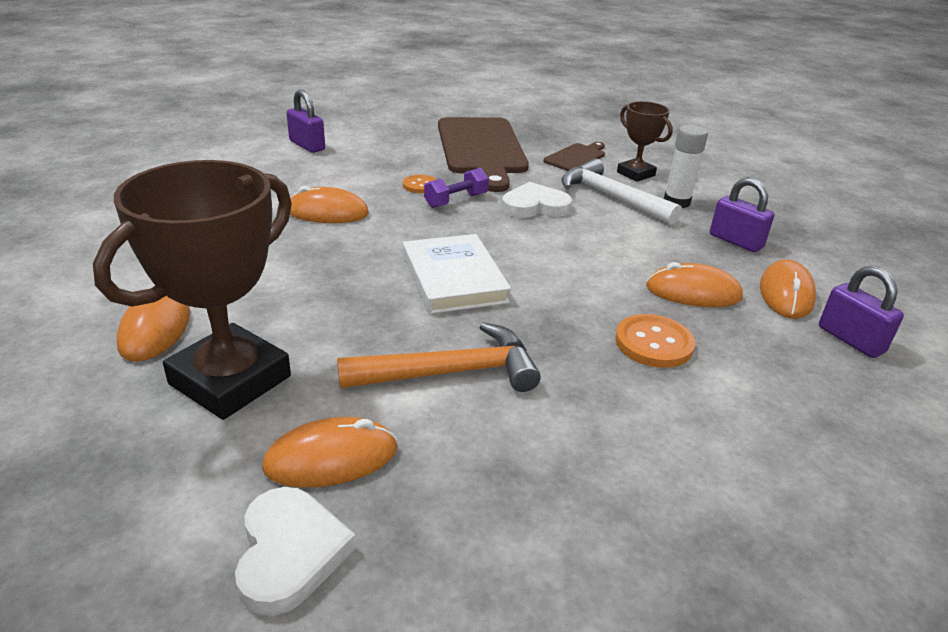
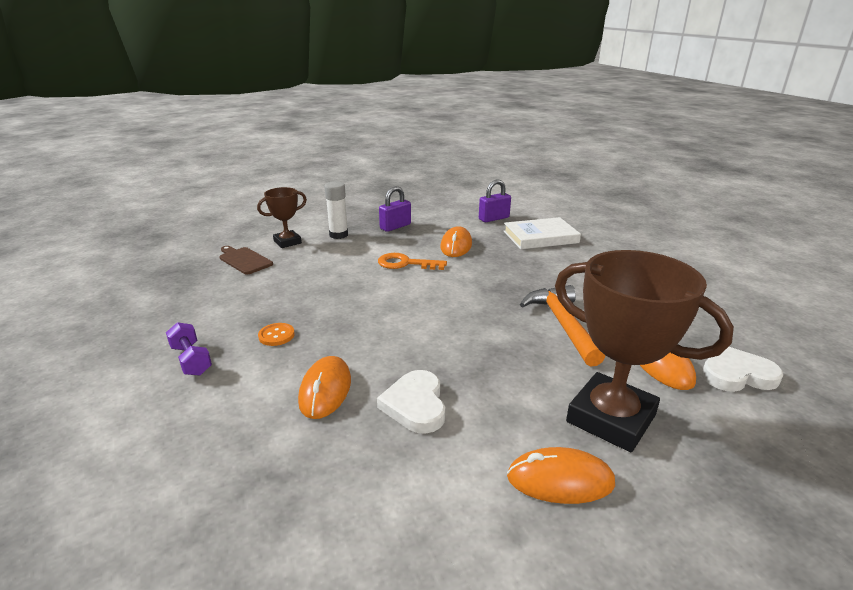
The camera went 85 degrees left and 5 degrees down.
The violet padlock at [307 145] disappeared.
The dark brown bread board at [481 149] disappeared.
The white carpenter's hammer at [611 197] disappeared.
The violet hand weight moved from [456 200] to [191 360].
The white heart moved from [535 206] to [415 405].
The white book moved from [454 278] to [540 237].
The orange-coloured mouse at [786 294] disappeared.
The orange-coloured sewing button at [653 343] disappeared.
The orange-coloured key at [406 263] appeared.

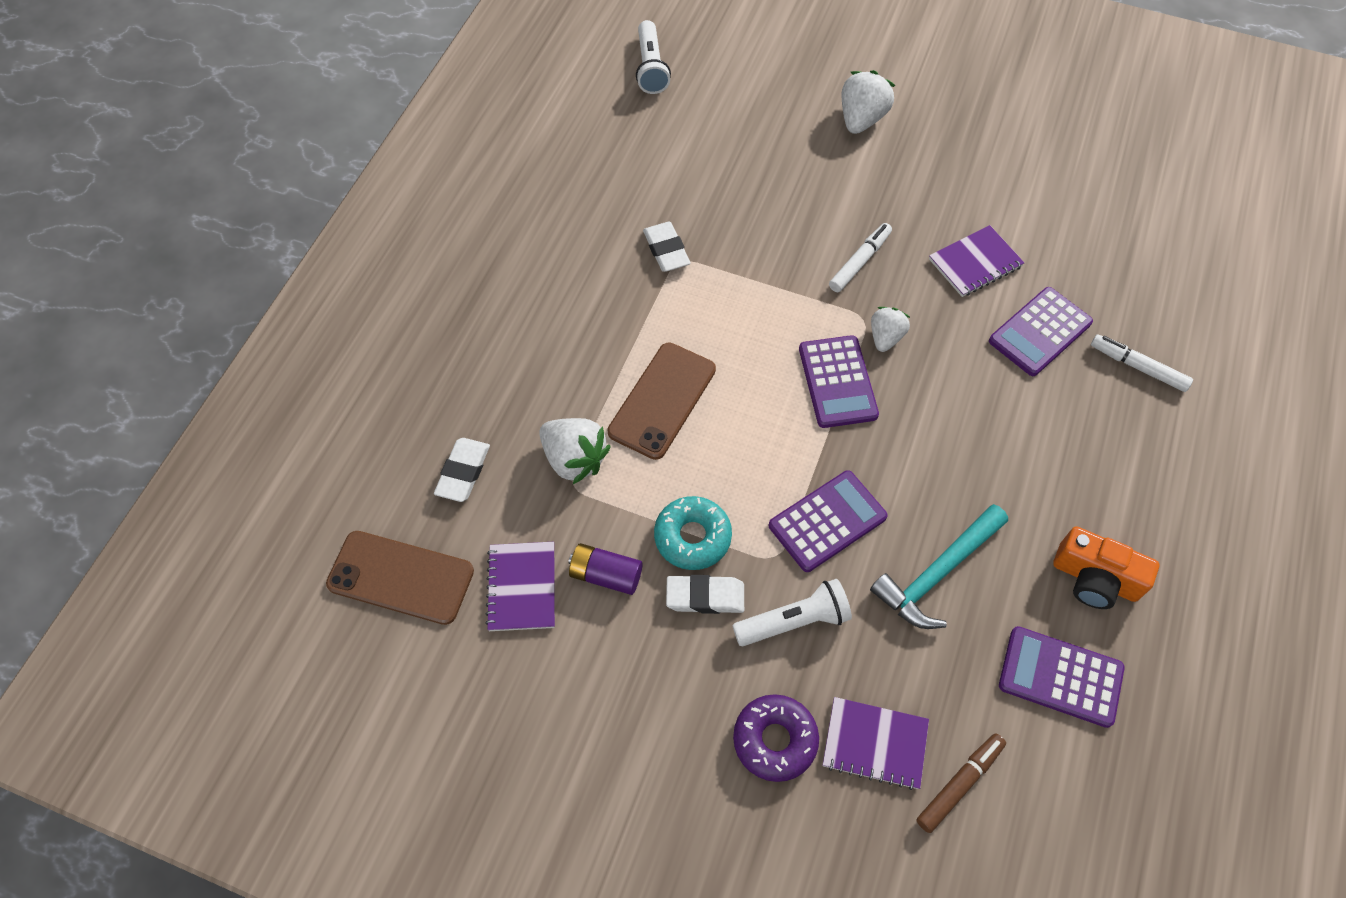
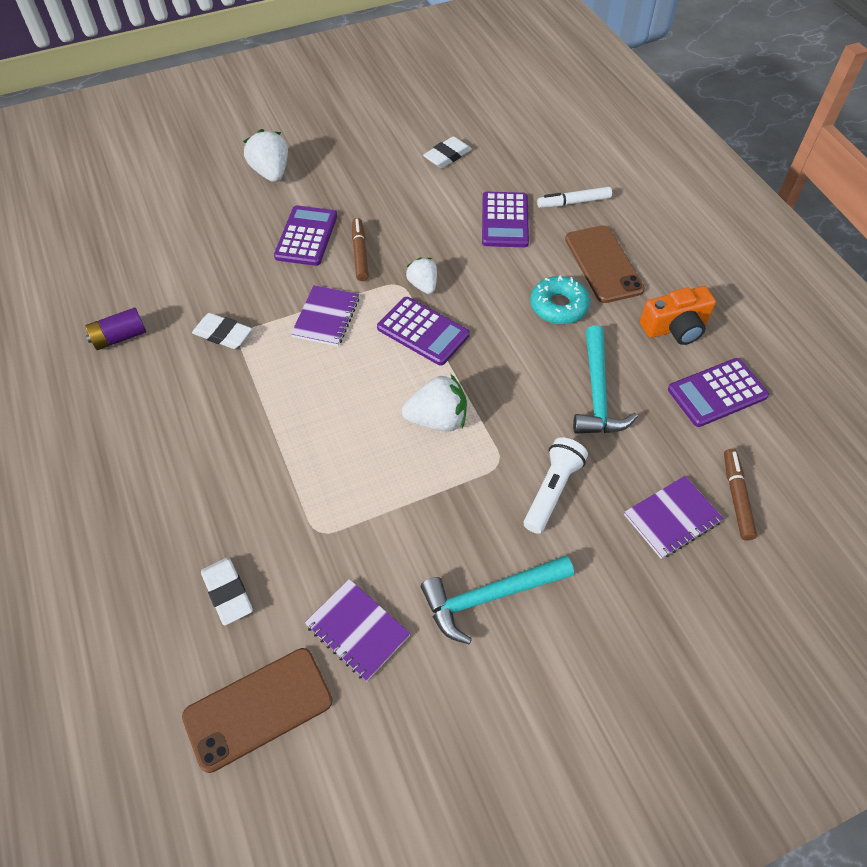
The camera went 45 degrees left and 5 degrees down.
The white flashlight at [651 68] disappeared.
The white marker pen at [859 262] became the dark brown marker pen at [360 254].
The violet notebook moved from [975 263] to [326 317].
The dark brown phone moved from [662 400] to [603 264].
The white berry moved from [574 459] to [437 419].
The violet calculator moved from [827 521] to [306 236].
The teal donut moved from [692 537] to [558 306].
The violet battery moved from [606 575] to [120 337].
The white gum eraser moved from [705 597] to [447 156].
The violet donut at [775 740] disappeared.
The teal carpenter's hammer at [489 597] appeared.

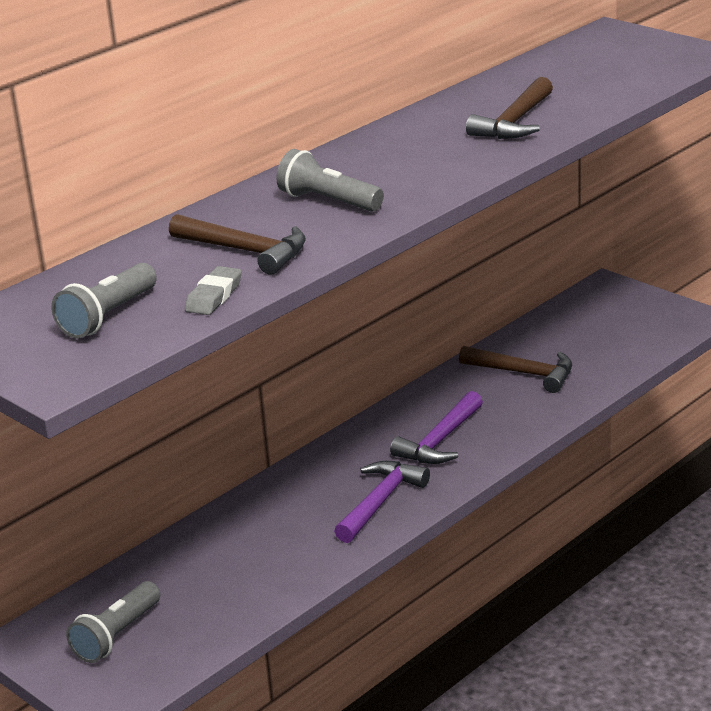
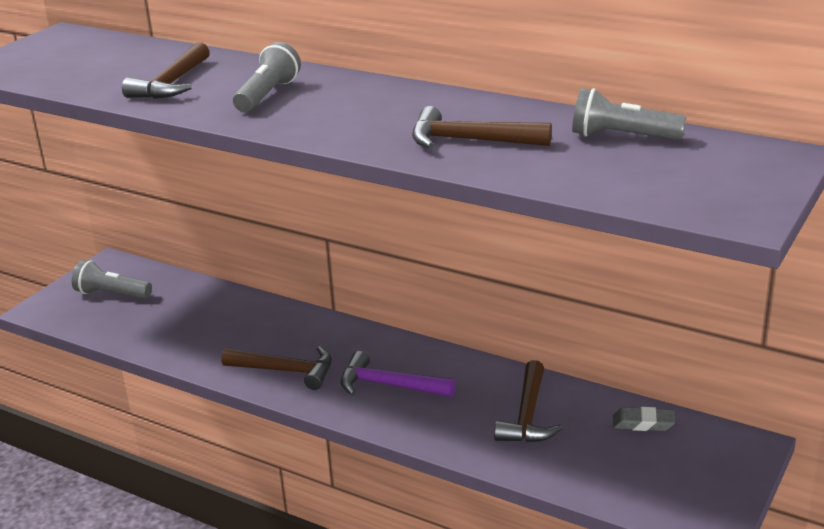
The camera went 75 degrees right and 0 degrees up.
The gray flashlight moved from [108 316] to [622 137].
The gray gum eraser moved from [214 296] to [643 423].
The violet carpenter's hammer at [380 502] became the dark brown carpenter's hammer at [286 371].

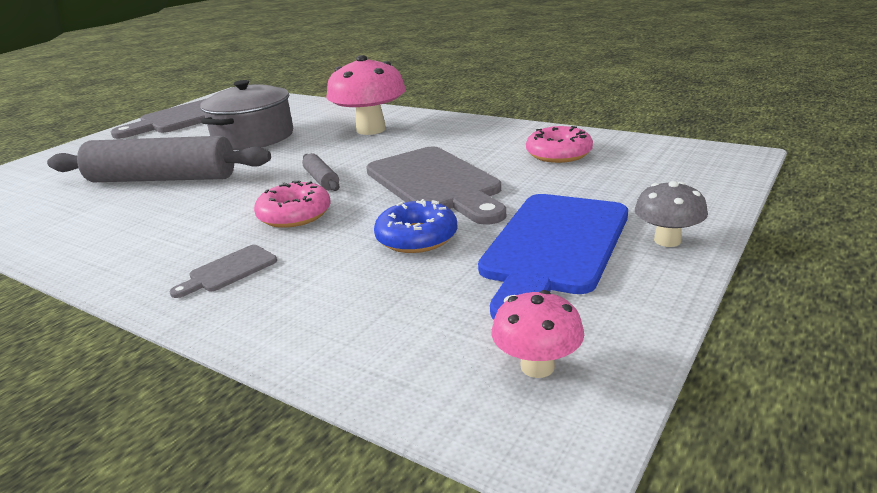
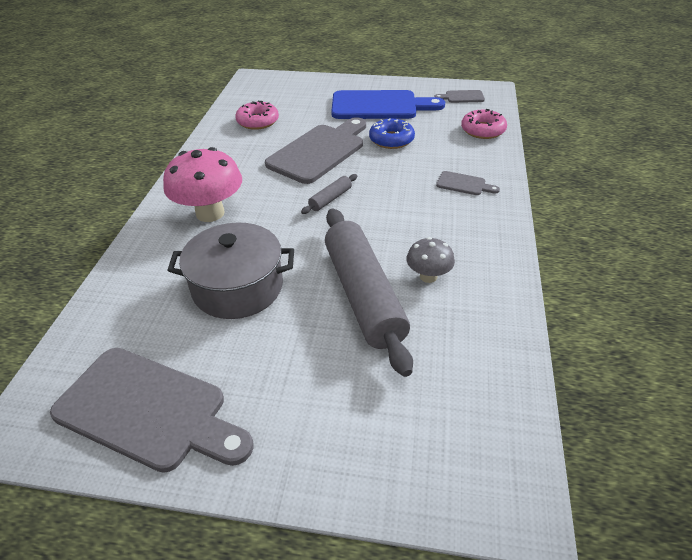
The camera went 115 degrees left and 15 degrees up.
The rosy donut moved from [294 215] to [483 130].
The gray fungus moved from [667 240] to [428 276].
The rosy fungus at [537 366] was replaced by the gray bread board at [462 97].

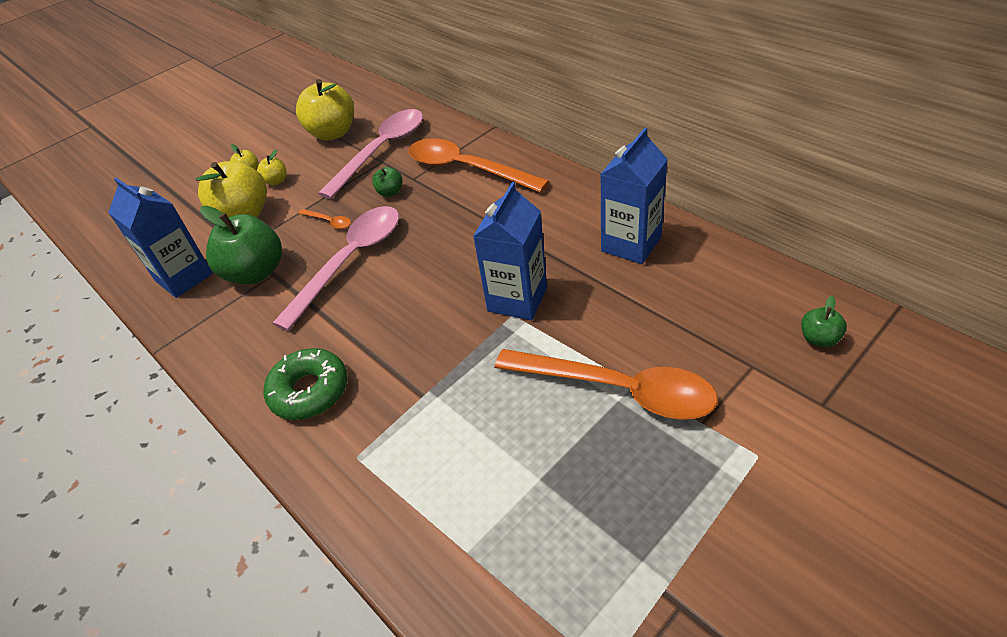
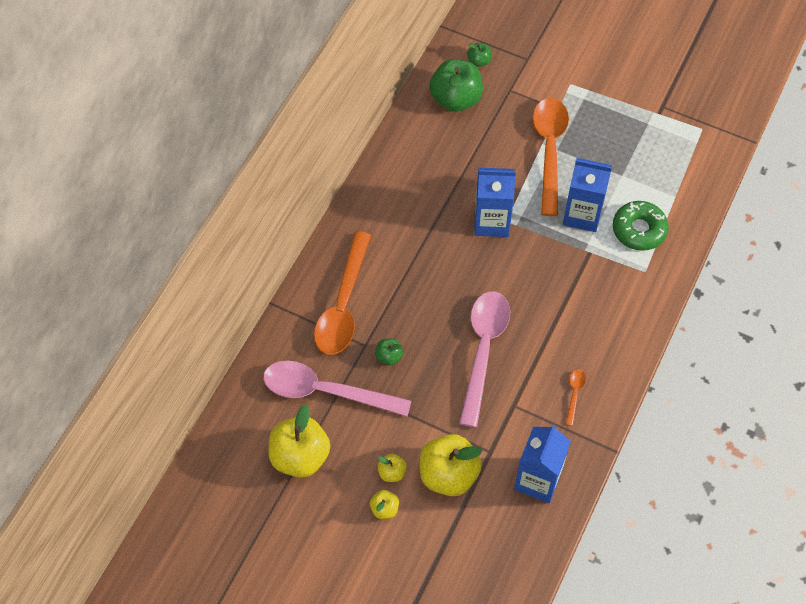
The camera went 115 degrees left and 15 degrees up.
The royal blue juice carton moved from [631 244] to [582 215].
The leaf-green apple fruit moved from [256 272] to [455 99].
The rosy tablespoon at [350 261] turned 90 degrees clockwise.
The orange-coloured tablespoon moved from [329 222] to [574 394].
The leaf-green donut moved from [309 391] to [639 230].

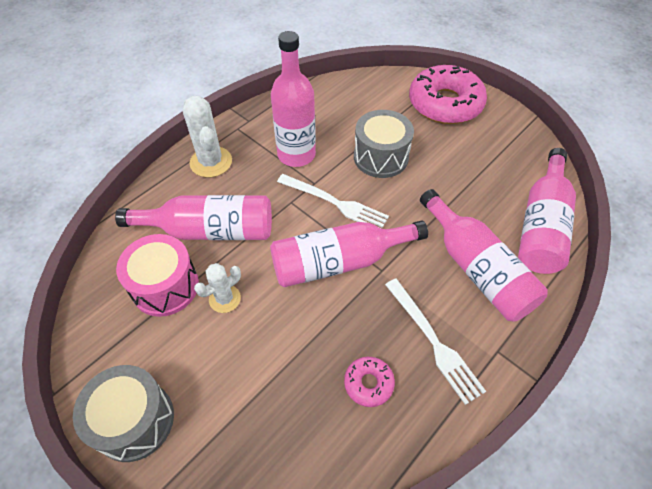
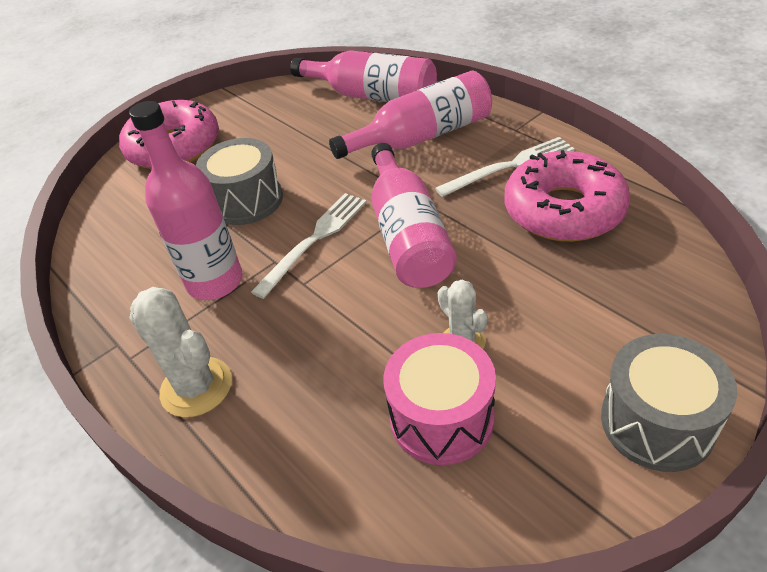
The camera went 80 degrees left and 10 degrees down.
The white cactus at [211 162] turned 60 degrees clockwise.
The rosy drink bottle at [210 230] disappeared.
The rosy donut at [368 383] changed to 2.21 times the size.

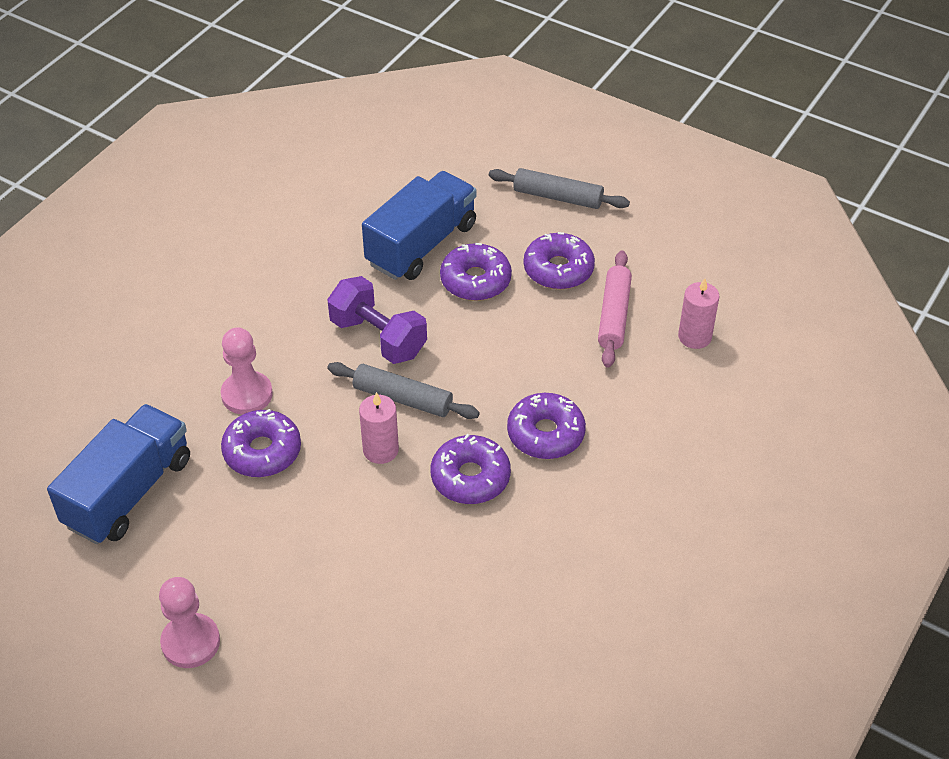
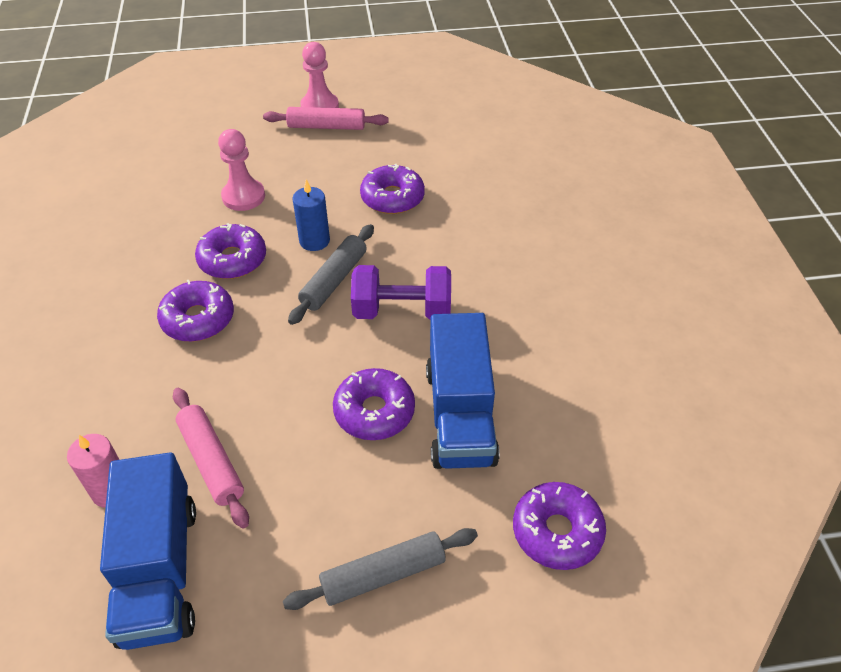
The camera went 140 degrees right and 0 degrees up.
The violet donut moved from [558 269] to [557 531].
The rosy game pawn moved from [247 394] to [243 196].
The gray rolling pin at [403 398] turned 45 degrees counterclockwise.
The rosy candle at [380 450] became the royal blue candle at [314 241].
The royal blue lorry moved from [129 492] to [160 570].
The rosy rolling pin at [326 127] appeared.

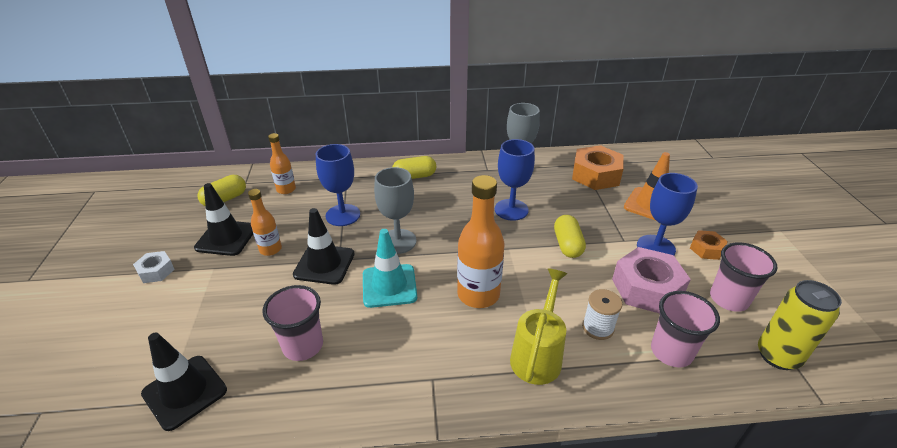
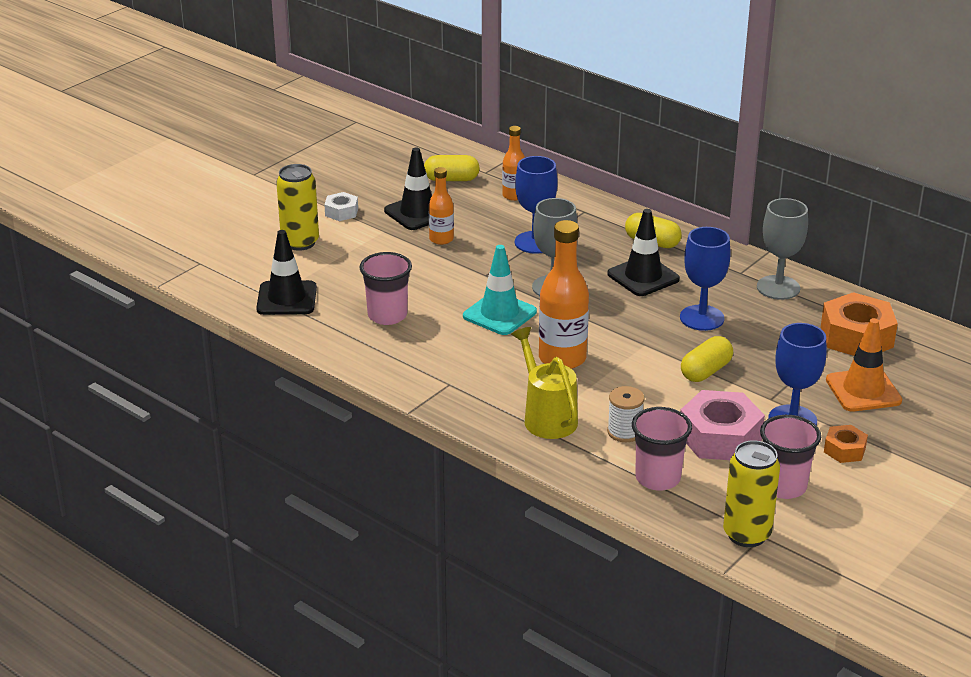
The camera went 45 degrees right and 5 degrees down.
The jet-black traffic cone moved from [324 264] to [643 277].
The bright yellow watering can at [537 355] turned 90 degrees counterclockwise.
The bright yellow can at [300 242] appeared.

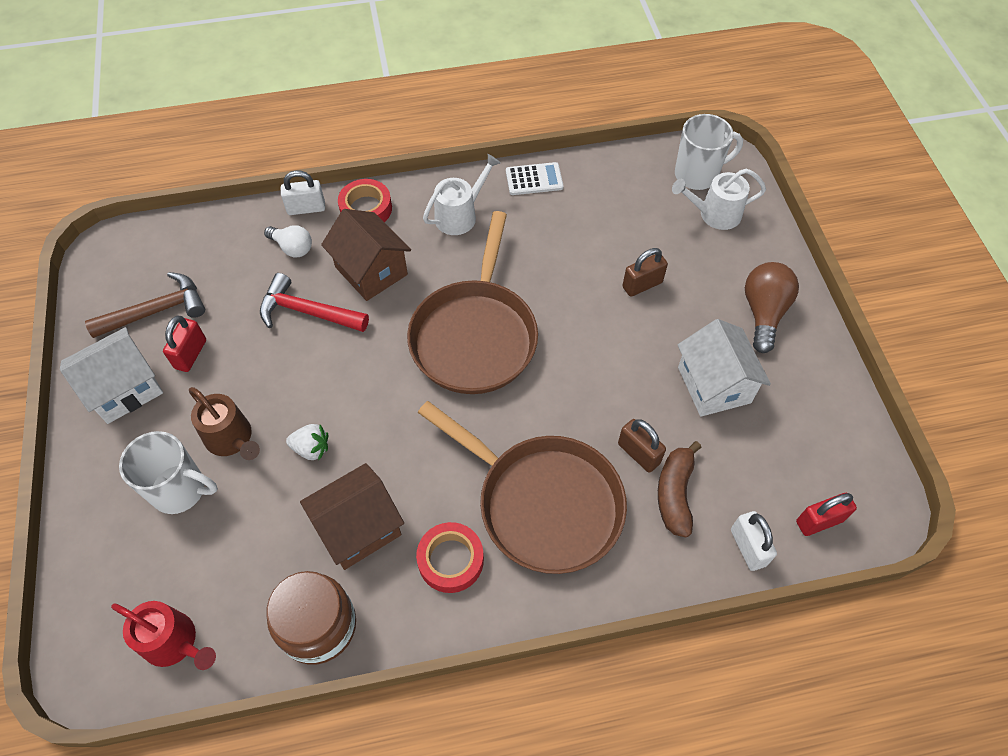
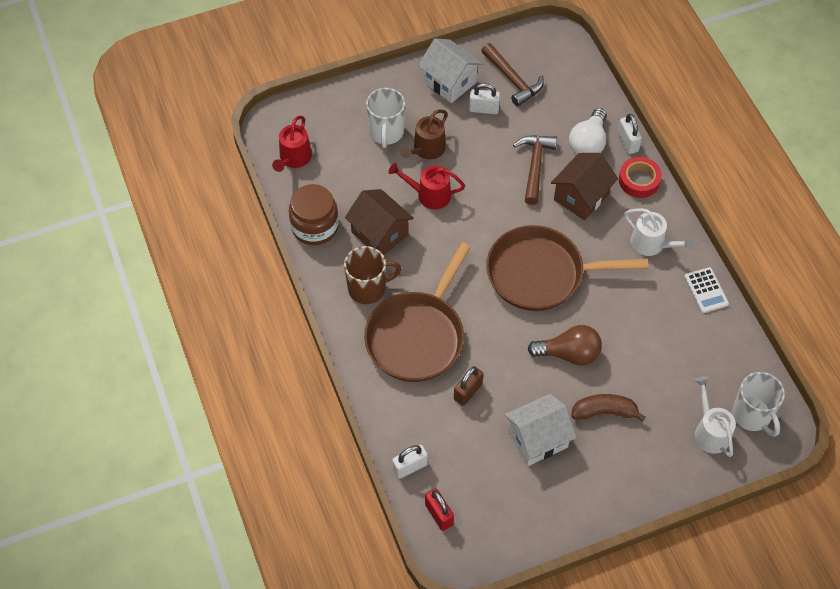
The camera went 80 degrees right and 0 degrees up.
The white light bulb at [292 248] changed to 1.55 times the size.
The dark brown padlock at [642 285] disappeared.
The dark brown light bulb moved from [763 313] to [569 354].
The crimson carpenter's hammer at [307 312] became the dark brown carpenter's hammer at [535 166].
The crimson padlock at [190 354] became the white padlock at [484 109].
The white berry at [311 448] was replaced by the crimson watering can at [429 195].
The dark brown toy banana moved from [675 494] to [604 412].
The crimson roll of tape at [450 560] was replaced by the dark brown coffee mug at [368 289].

